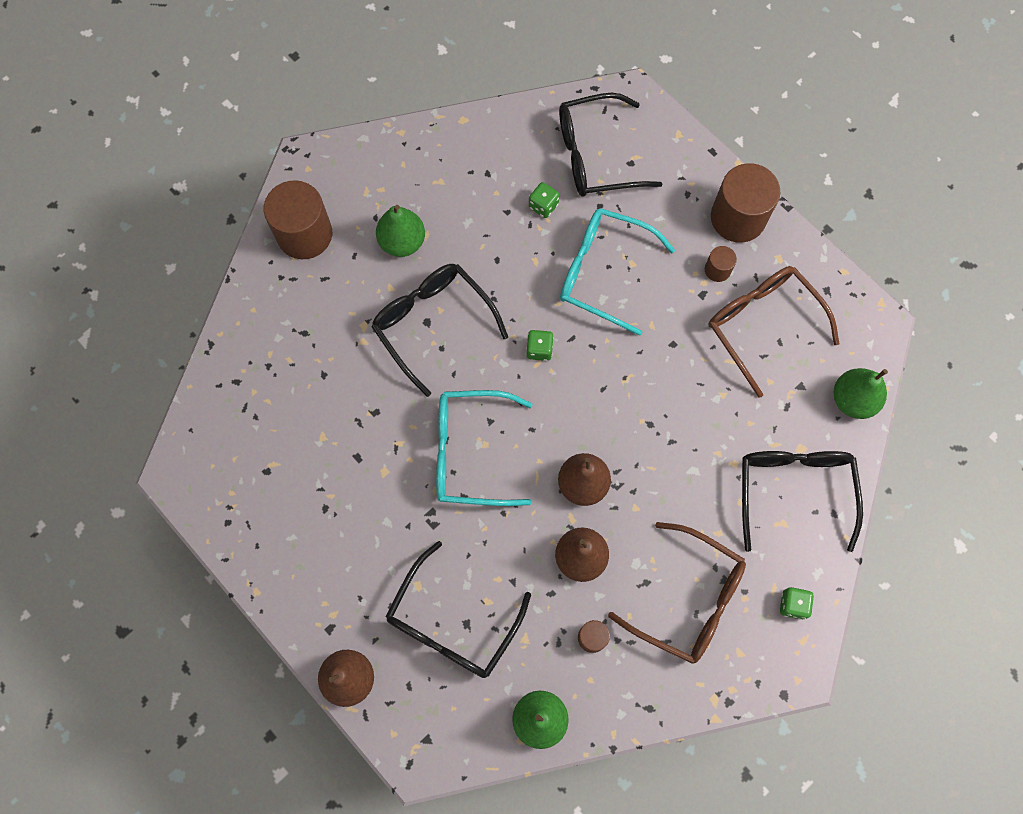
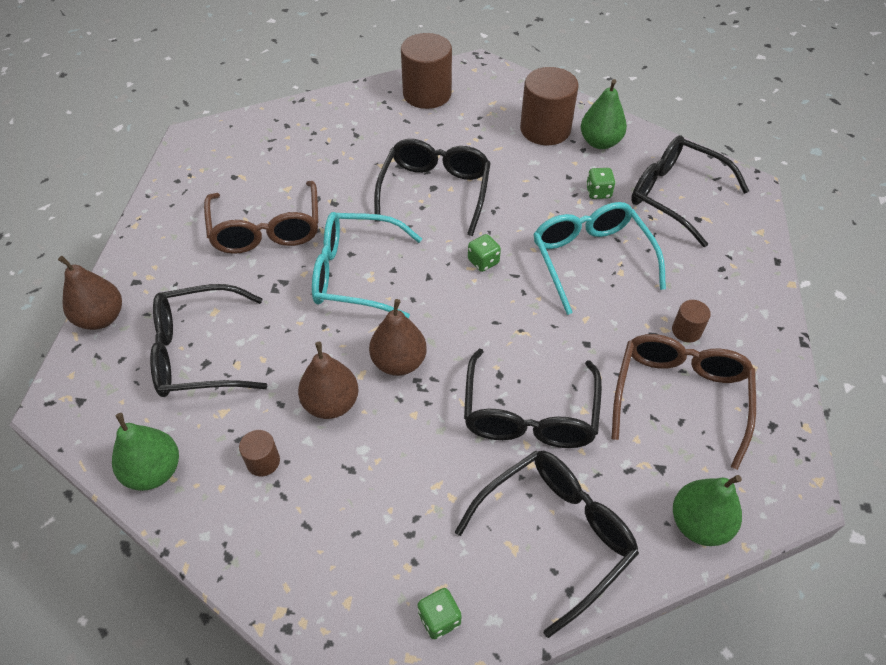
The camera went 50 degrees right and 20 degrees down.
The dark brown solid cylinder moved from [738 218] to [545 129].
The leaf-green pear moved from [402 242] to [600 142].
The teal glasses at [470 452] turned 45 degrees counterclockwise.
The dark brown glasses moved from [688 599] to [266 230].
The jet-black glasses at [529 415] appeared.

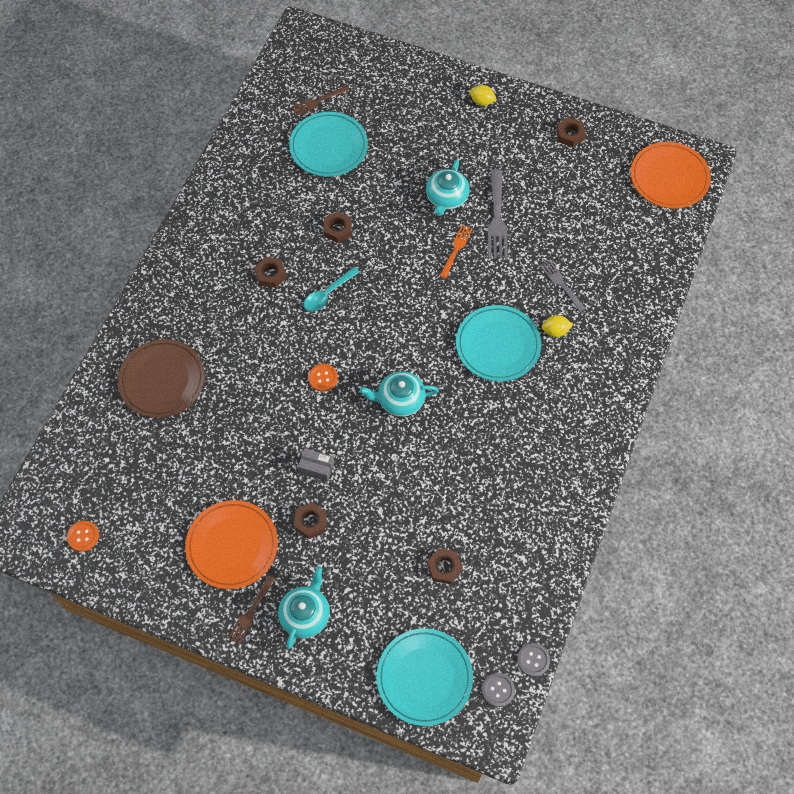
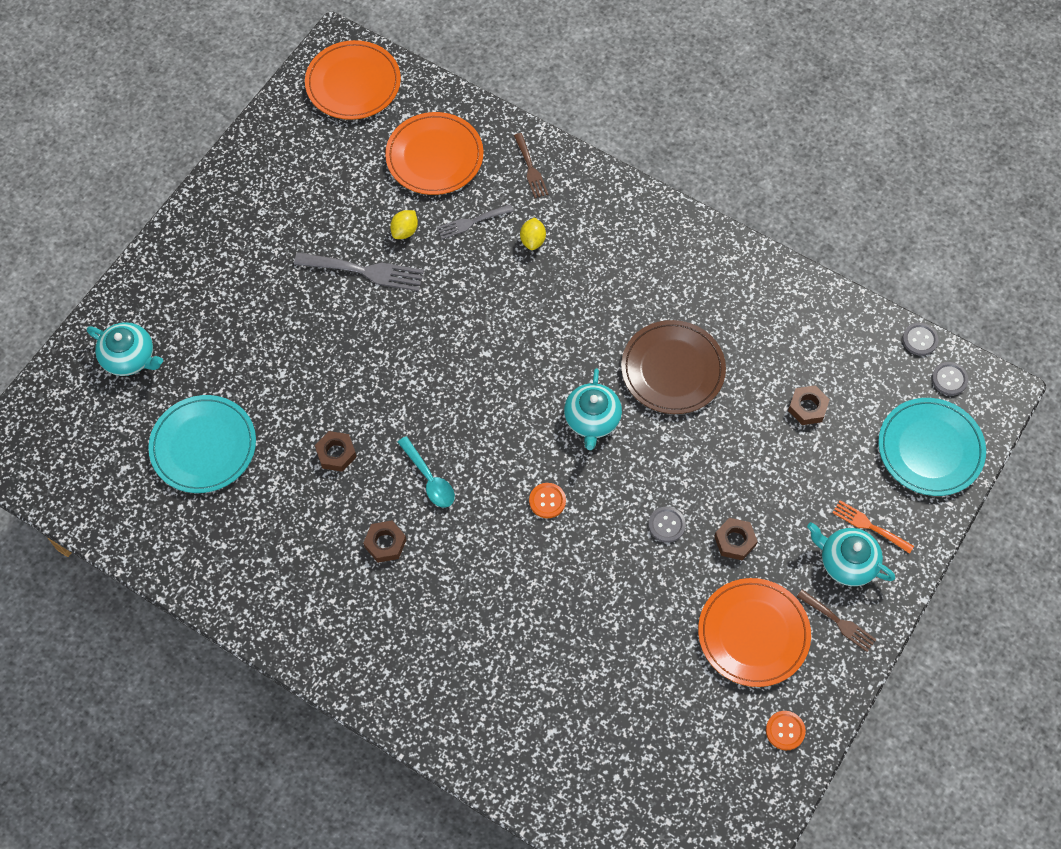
The camera went 80 degrees left and 0 degrees up.
The bright yellow lemon moved from [482 101] to [405 231].
The dark brown dinner fork moved from [317 101] to [530 168].
The dark brown hexagon nut at [570 135] disappeared.
The teal china teapot moved from [446 198] to [129 357].
The orange-coloured dinner fork moved from [456 249] to [869 526].
The teal dinner plate at [498 345] disappeared.
The dark brown dinner plate moved from [162 380] to [672 369].
The gray parcel at [316 468] was replaced by the gray sewing button at [666 525].
The orange-coloured sewing button moved from [83 536] to [785 731].
The orange-coloured dinner plate at [434 156] appeared.

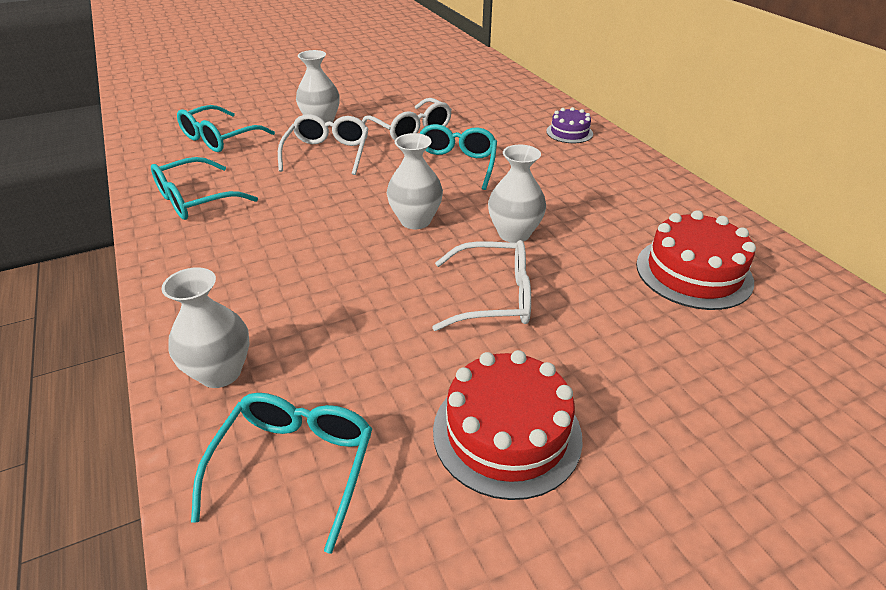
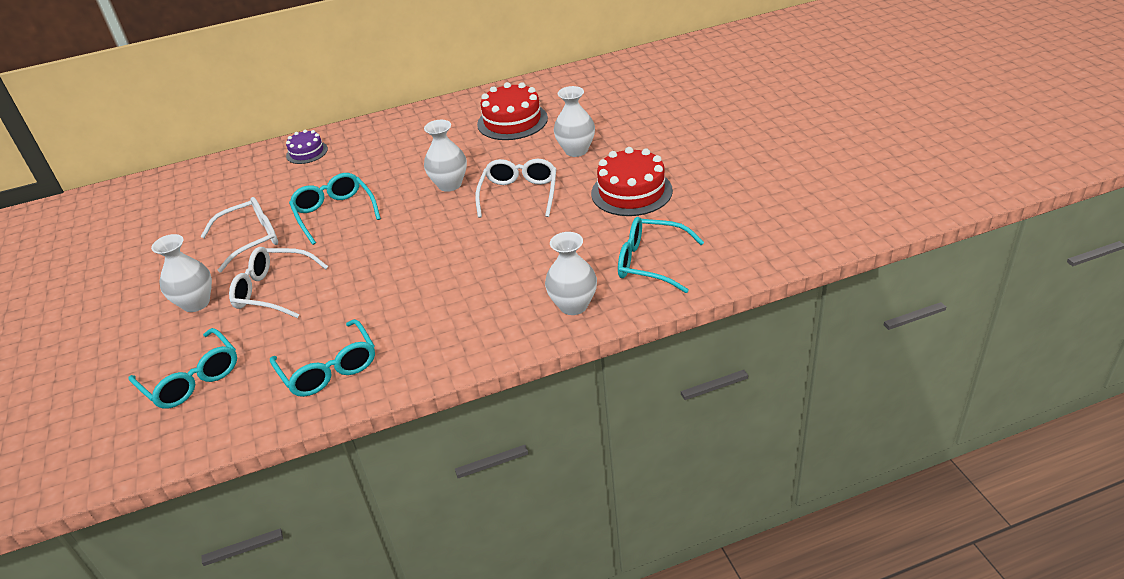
The camera went 80 degrees left and 0 degrees up.
The teal glasses at [453 165] turned 45 degrees clockwise.
The white flower vase moved from [415 221] to [576 150].

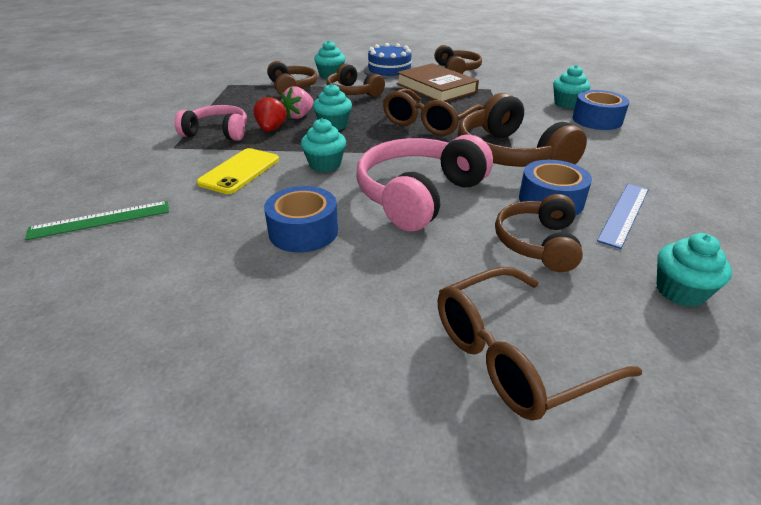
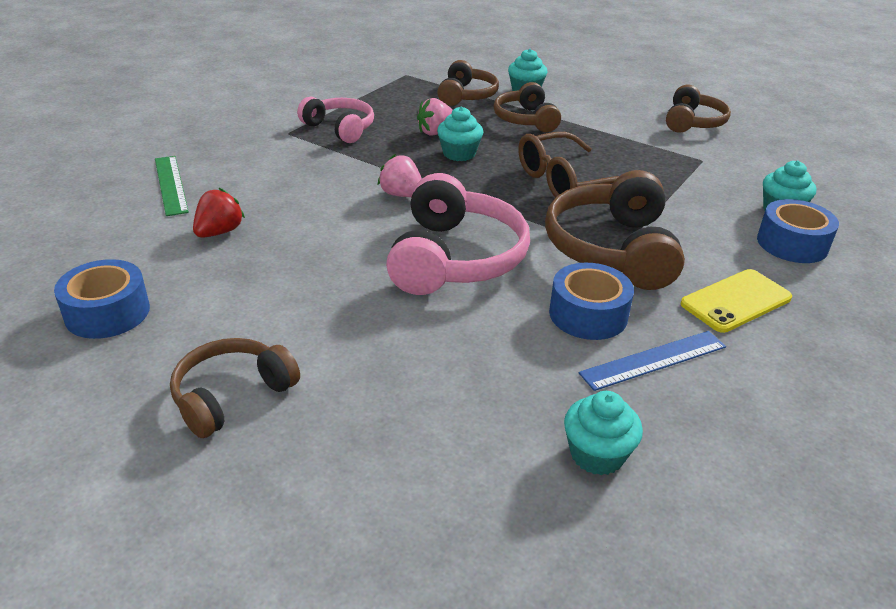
The camera went 30 degrees right and 0 degrees up.
The royal blue layer cake at [389 70] disappeared.
The dark brown book at [436 88] disappeared.
The crimson berry moved from [271 129] to [219 232].
The teal muffin at [325 164] was replaced by the rosy berry at [402 195].
The rosy over-ear headphones at [419 195] turned 120 degrees clockwise.
The bright yellow phone moved from [239 171] to [735 301].
The royal blue roll of tape moved from [303 231] to [107 313].
The dark brown over-ear headphones moved from [538 243] to [232 396].
The leaf-green measuring stick at [100 220] turned 60 degrees clockwise.
The dark brown glasses at [515 355] disappeared.

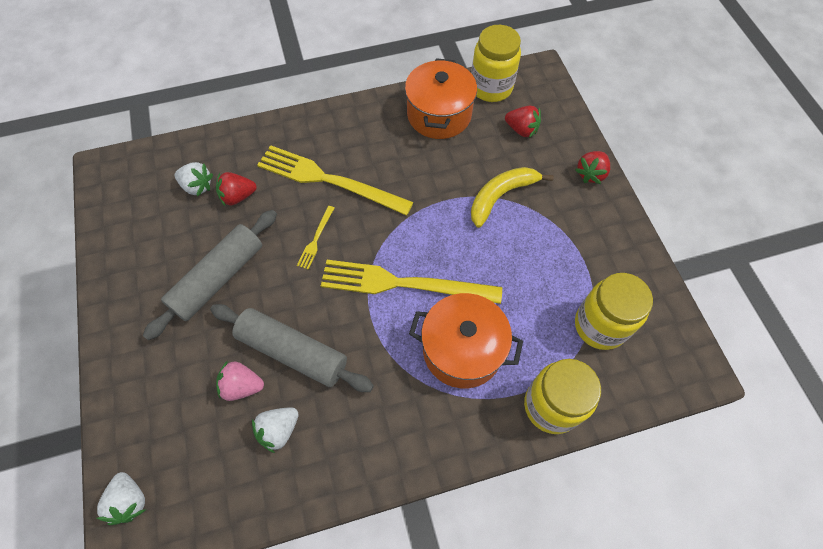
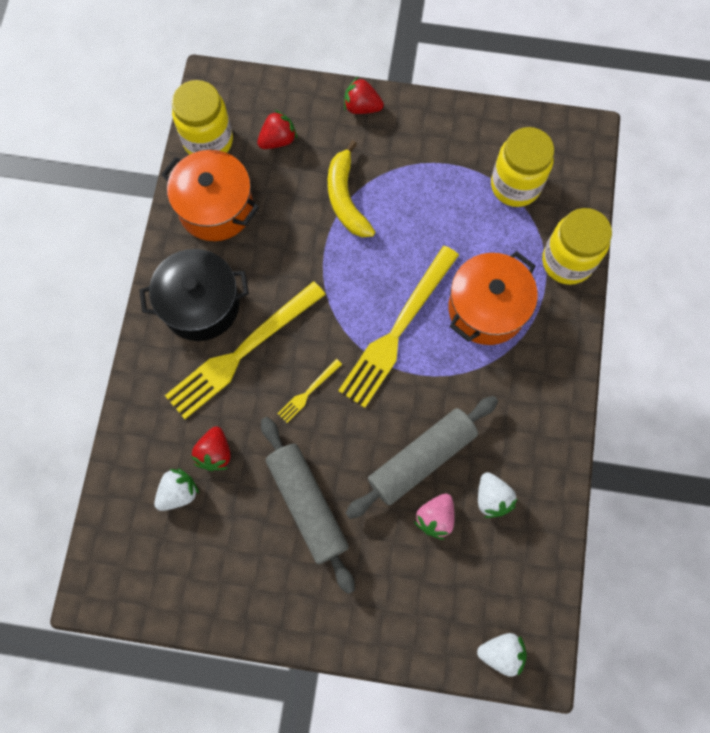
The camera went 65 degrees left and 10 degrees up.
The crimson berry at [591 174] turned 135 degrees clockwise.
The bright yellow dinner fork at [316 239] turned 90 degrees clockwise.
The jet-black cooking pot at [201 305] appeared.

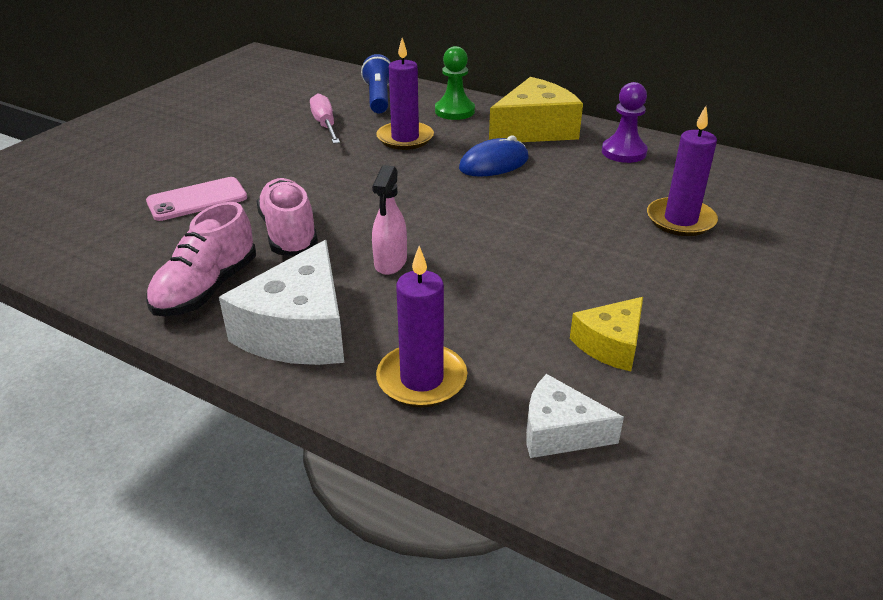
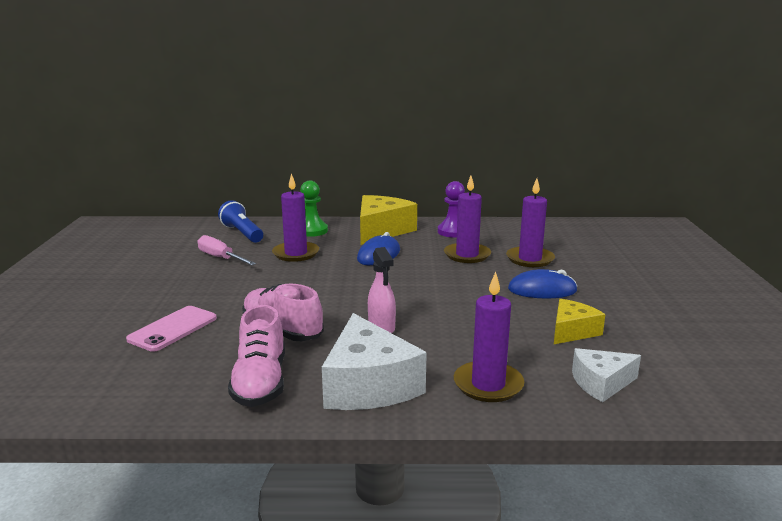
The camera went 30 degrees left and 15 degrees down.
The bright yellow cheese wedge at [610 344] turned 150 degrees counterclockwise.
The violet candle at [467 255] appeared.
The royal blue mouse at [542 290] appeared.

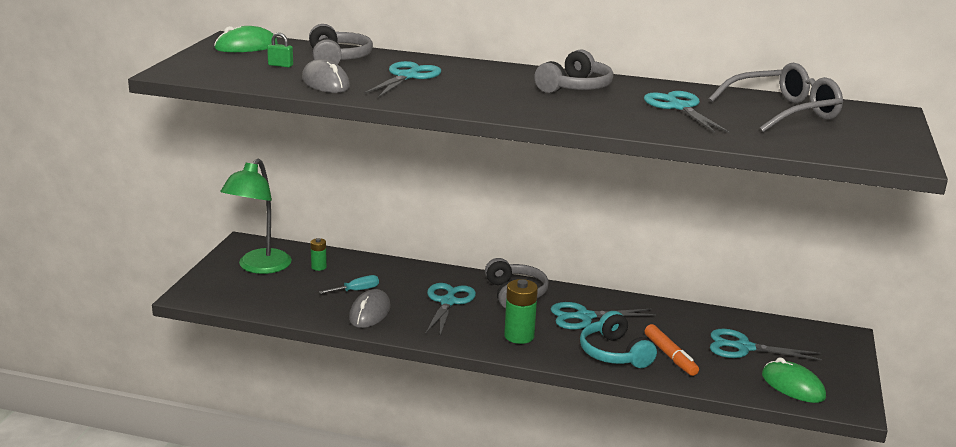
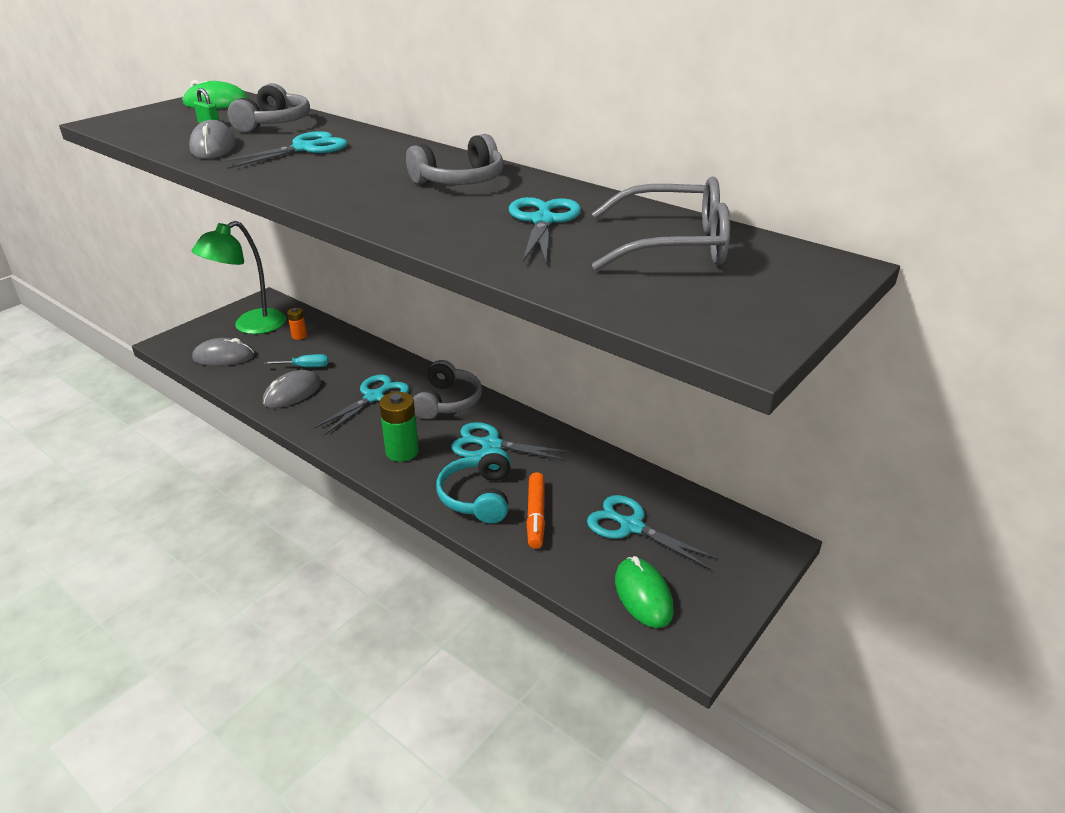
The camera went 25 degrees right and 10 degrees up.
The leaf-green battery at [319 267] became the orange-coloured battery at [299 336].
The gray mouse at [224 357] appeared.

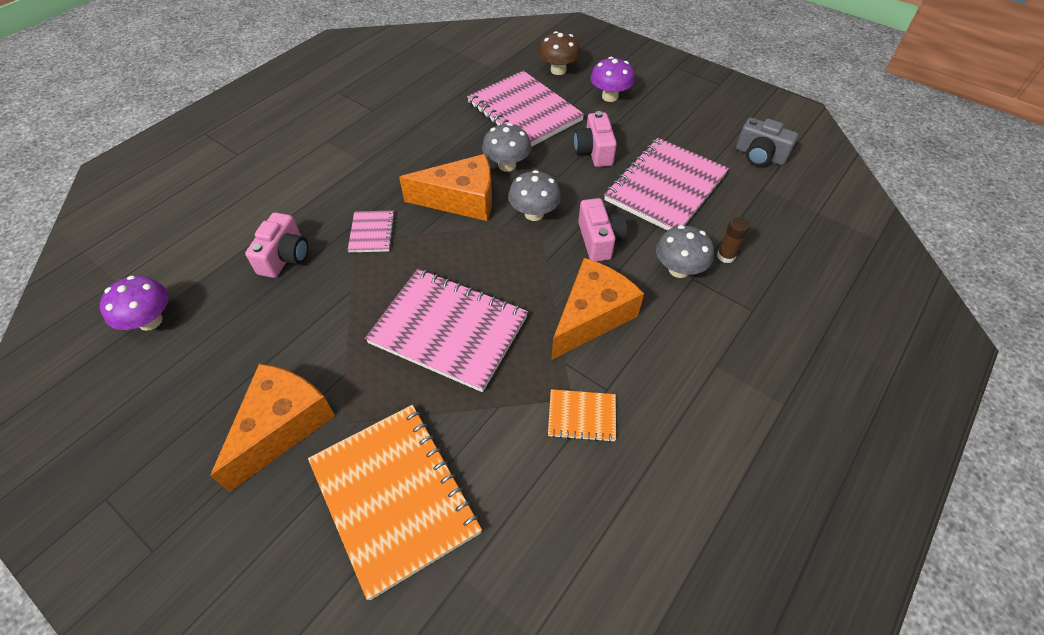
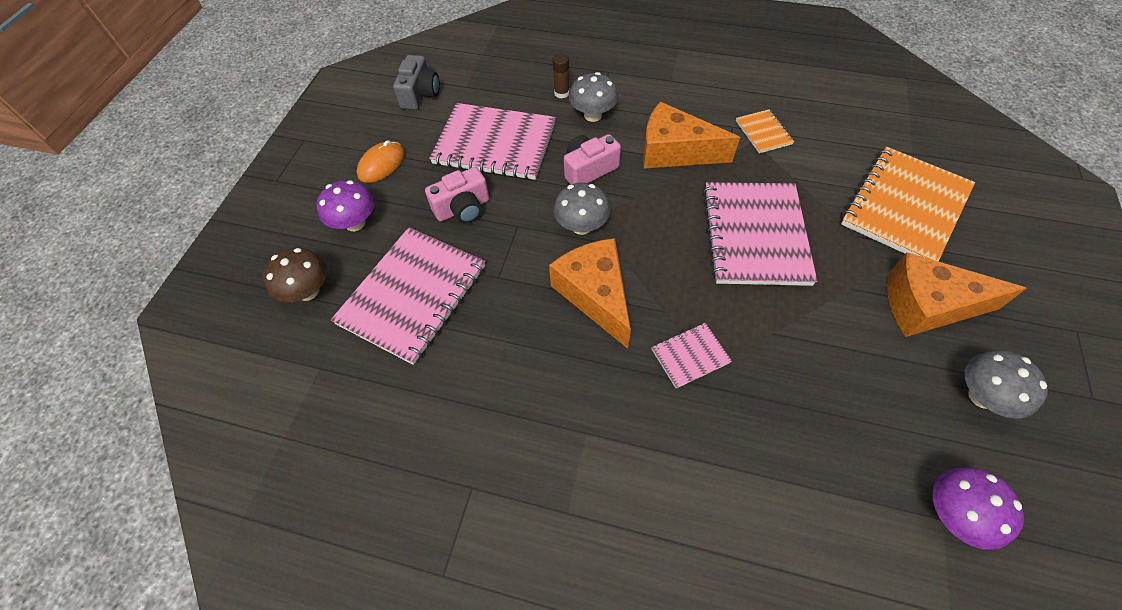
The camera went 110 degrees left and 5 degrees up.
The gray fungus moved from [507 165] to [982 396].
The rosy camera at [285 257] disappeared.
The orange-coloured mouse at [381 164] appeared.

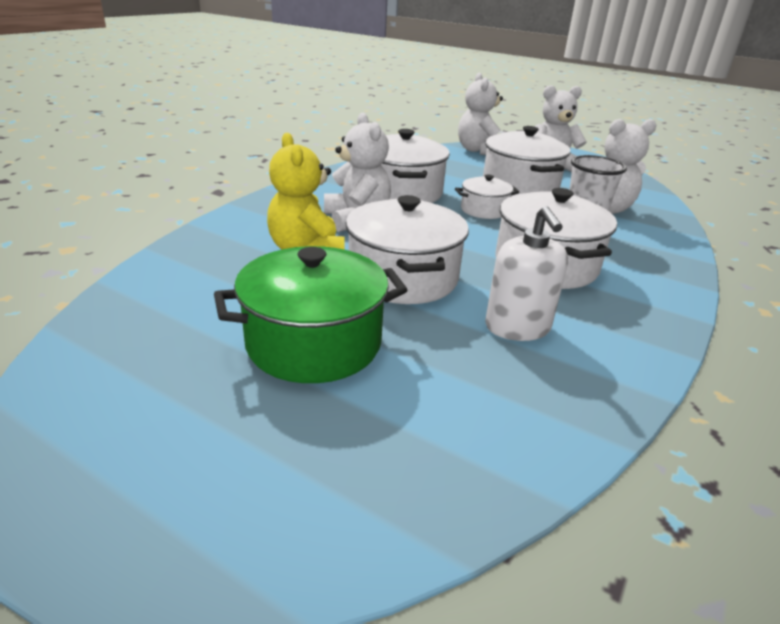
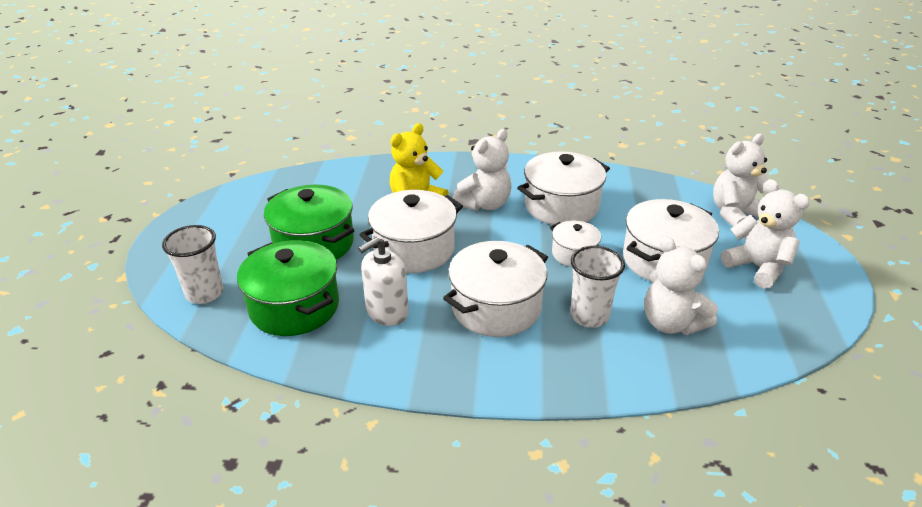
The camera went 65 degrees right and 5 degrees up.
The white tumbler at [204 293] appeared.
The leaf-green cooking pot at [294 307] appeared.

